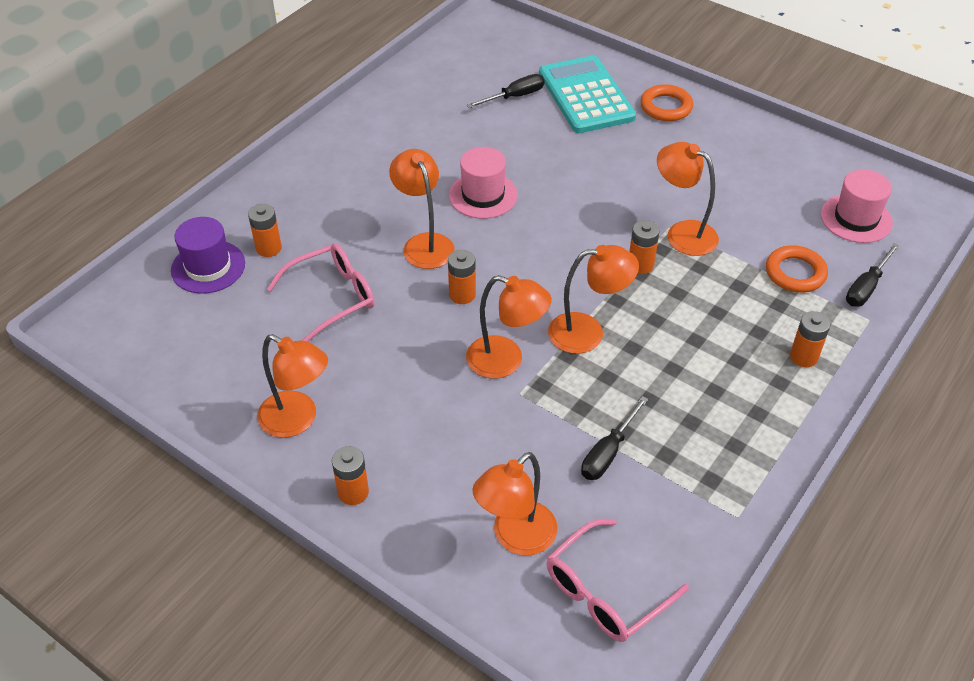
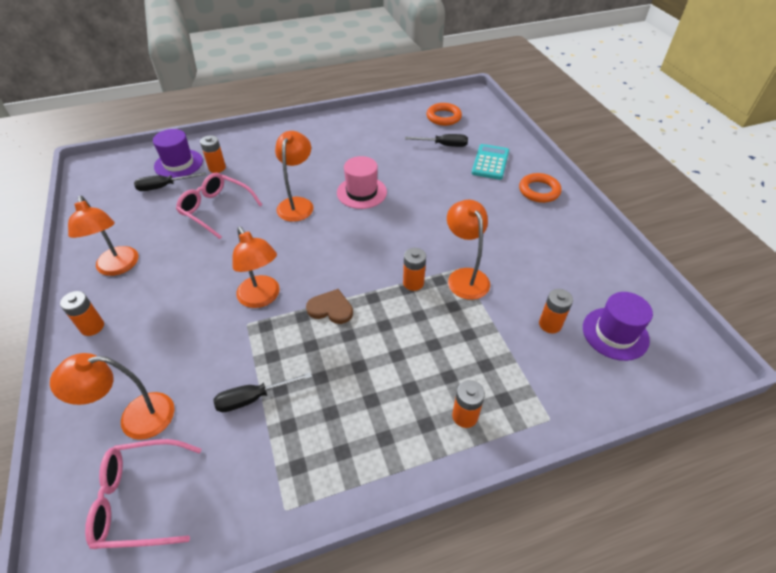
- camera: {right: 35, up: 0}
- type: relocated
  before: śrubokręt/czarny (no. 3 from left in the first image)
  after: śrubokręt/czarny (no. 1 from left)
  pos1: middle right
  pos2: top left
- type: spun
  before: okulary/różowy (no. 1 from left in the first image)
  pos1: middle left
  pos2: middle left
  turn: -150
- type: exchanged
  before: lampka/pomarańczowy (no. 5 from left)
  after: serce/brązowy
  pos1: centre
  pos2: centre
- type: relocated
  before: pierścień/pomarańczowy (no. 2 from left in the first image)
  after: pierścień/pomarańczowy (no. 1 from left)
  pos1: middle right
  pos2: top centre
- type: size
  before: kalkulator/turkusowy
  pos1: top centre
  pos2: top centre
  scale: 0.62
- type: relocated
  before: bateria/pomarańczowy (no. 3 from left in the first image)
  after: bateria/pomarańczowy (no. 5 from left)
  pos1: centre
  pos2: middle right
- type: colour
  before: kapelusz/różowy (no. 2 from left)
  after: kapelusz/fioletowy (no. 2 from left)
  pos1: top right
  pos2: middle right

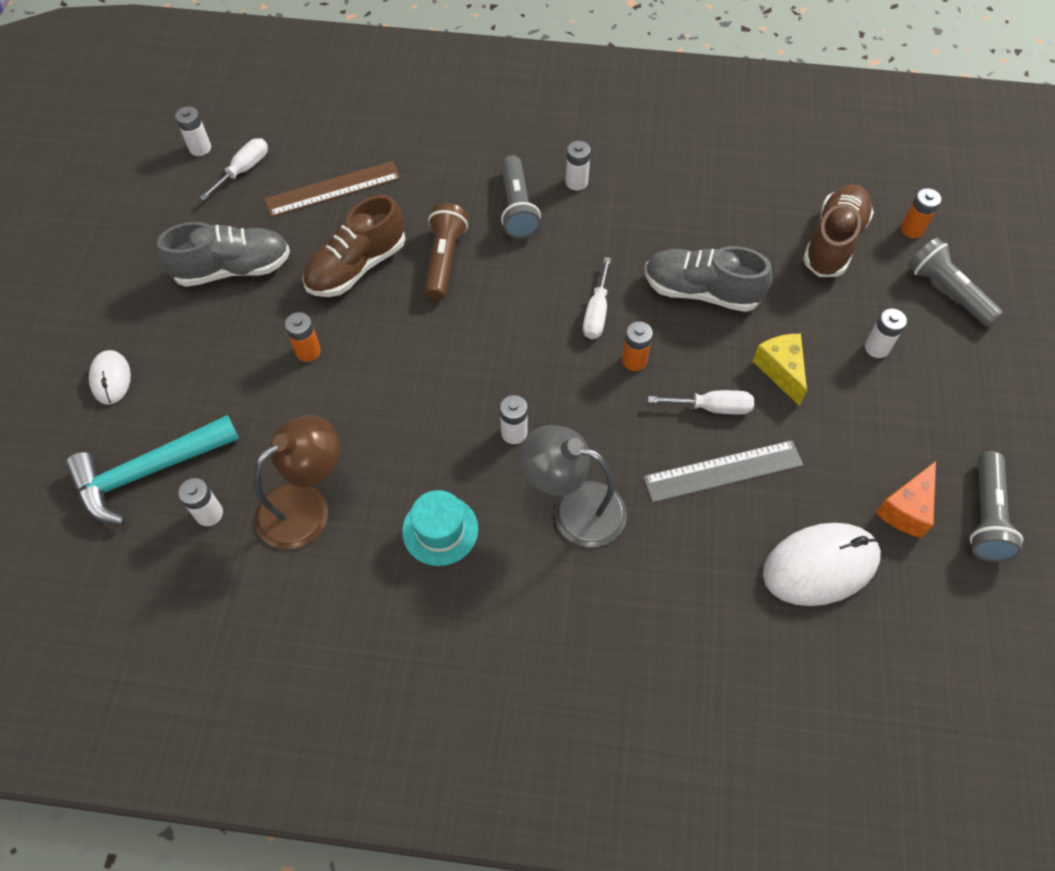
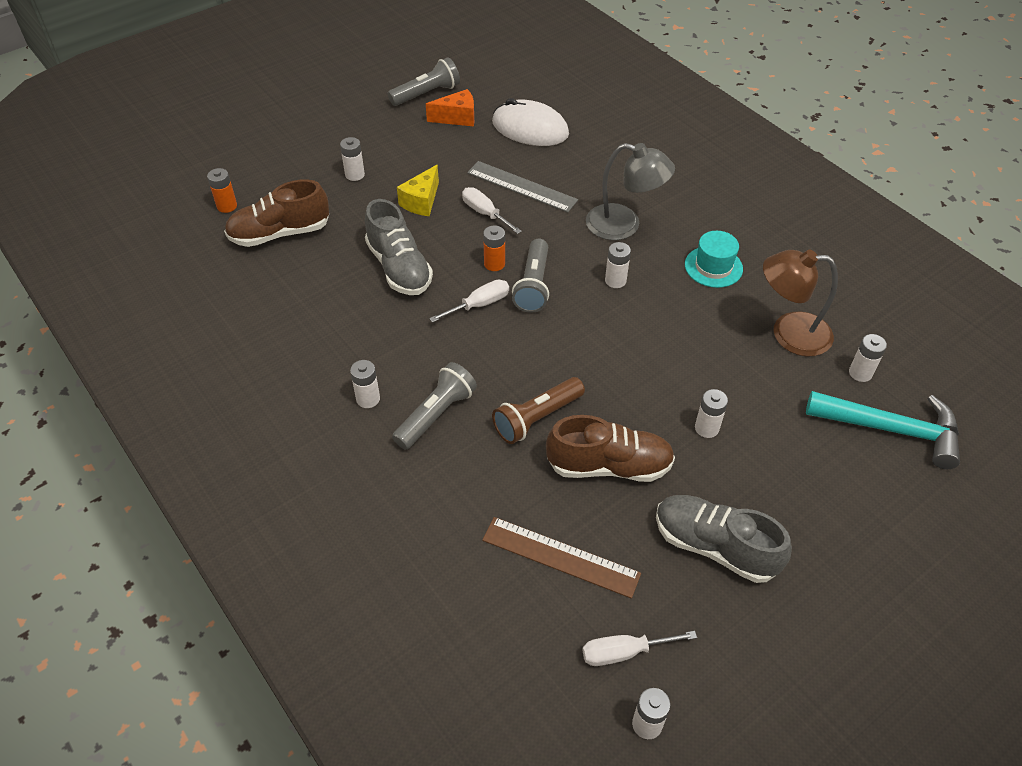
- camera: {right: -135, up: -10}
- type: relocated
  before: latarka/szary (no. 2 from left in the first image)
  after: latarka/szary (no. 3 from left)
  pos1: top right
  pos2: centre
- type: spun
  before: lampka/szary
  pos1: centre
  pos2: top centre
  turn: -45
- type: colour
  before: bateria/pomarańczowy (no. 1 from left)
  after: bateria/biały (no. 5 from left)
  pos1: middle left
  pos2: middle right
- type: missing
  before: myszka/biały (no. 1 from left)
  pos1: middle left

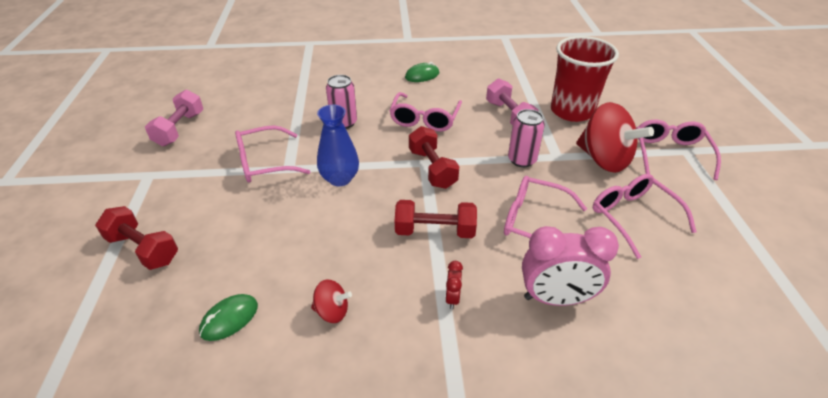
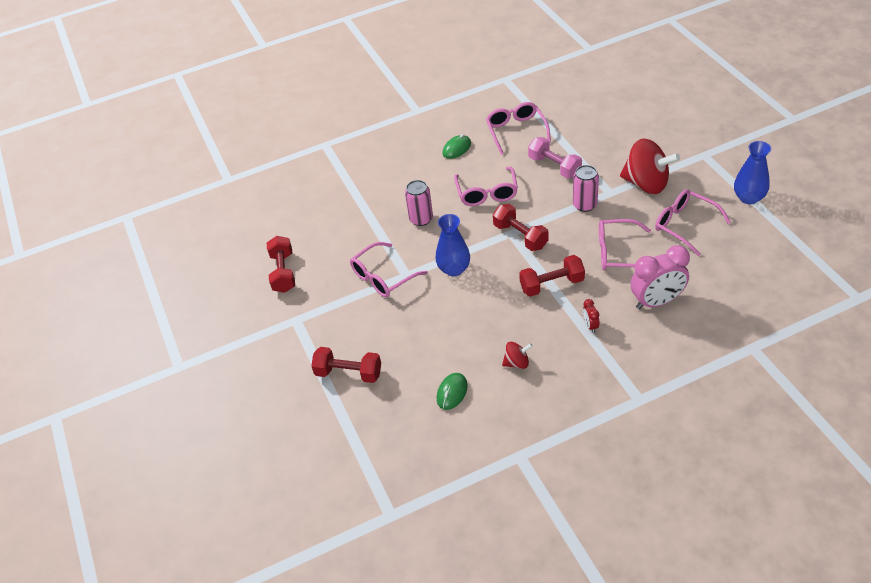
- camera: {right: -15, up: 5}
- type: colour
  before: hantel/różowy (no. 1 from left)
  after: hantel/czerwony (no. 1 from left)
  pos1: top left
  pos2: middle left
- type: relocated
  before: okulary/różowy (no. 5 from left in the first image)
  after: okulary/różowy (no. 3 from left)
  pos1: middle right
  pos2: top centre
- type: appeared
  after: wazon/niebieski (no. 2 from left)
  pos2: top right
- type: missing
  before: szklanka/czerwony
  pos1: top right

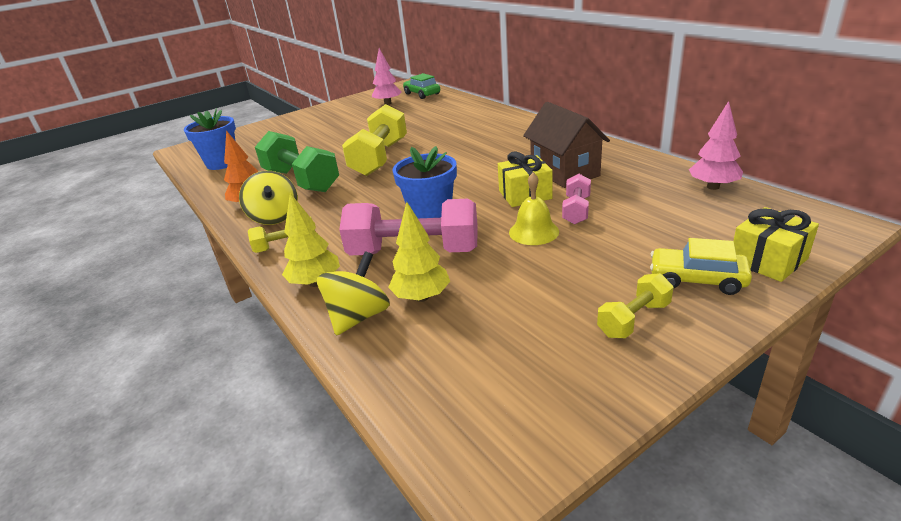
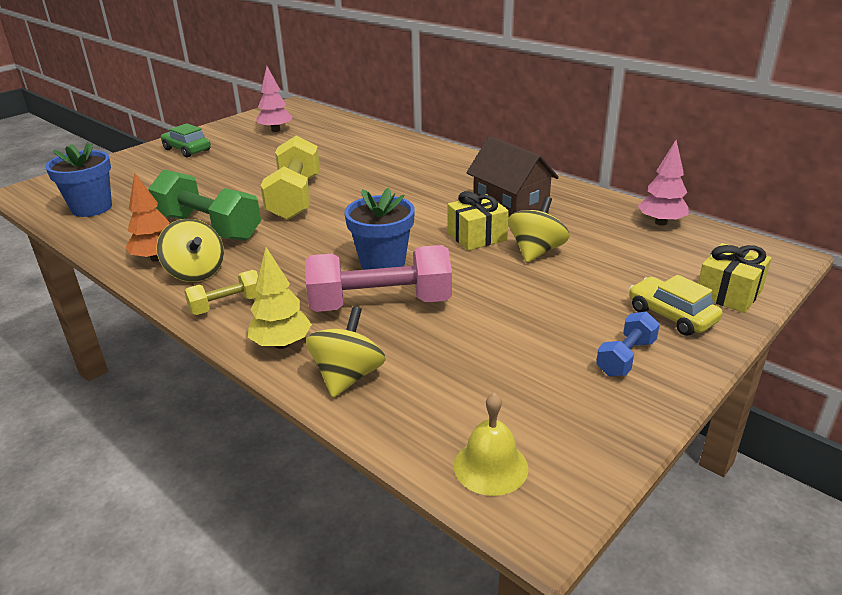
- camera: {right: -15, up: 0}
- type: relocated
  before: samochód/zielony
  pos1: top centre
  pos2: top left
- type: relocated
  before: dzwonek/żółty
  pos1: centre
  pos2: bottom centre
- type: exchanged
  before: hantel/różowy (no. 2 from left)
  after: bączek/żółty (no. 3 from left)
  pos1: centre
  pos2: centre
- type: colour
  before: hantel/żółty (no. 3 from left)
  after: hantel/niebieski
  pos1: middle right
  pos2: middle right
- type: spun
  before: samochód/żółty
  pos1: middle right
  pos2: middle right
  turn: 45
- type: missing
  before: drzewko/żółty (no. 2 from left)
  pos1: centre

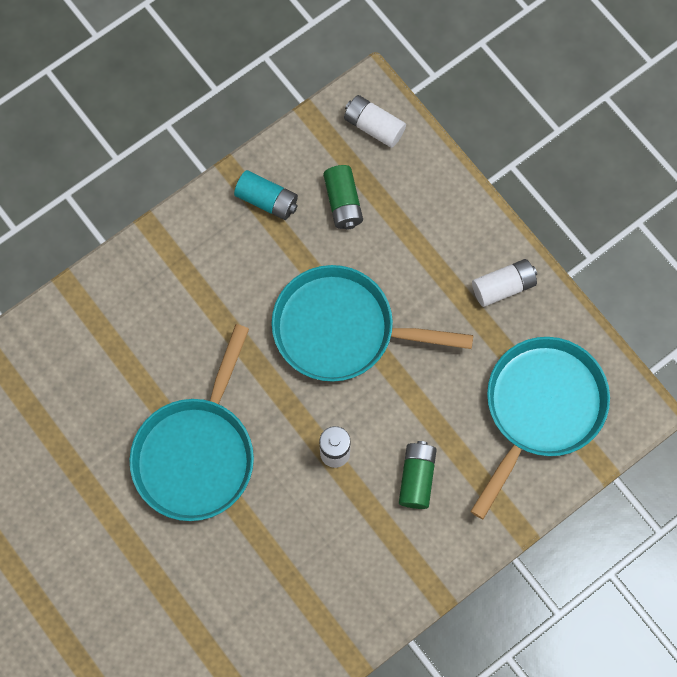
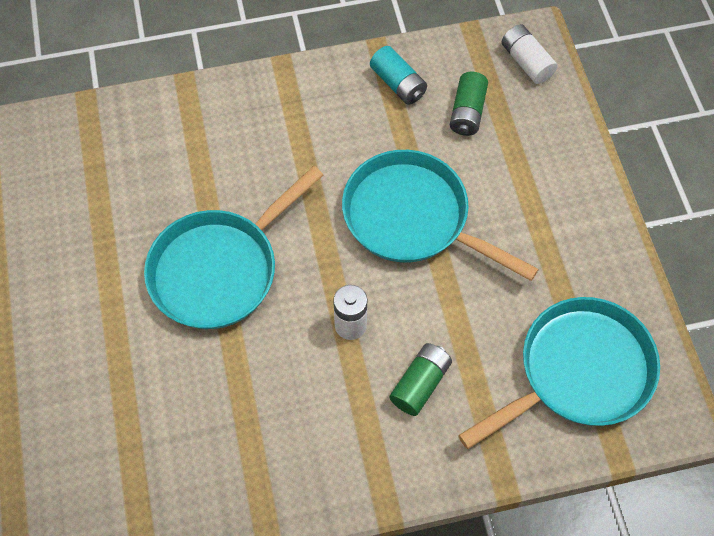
- camera: {right: 25, up: -10}
- type: missing
  before: bateria/biały (no. 3 from left)
  pos1: middle right

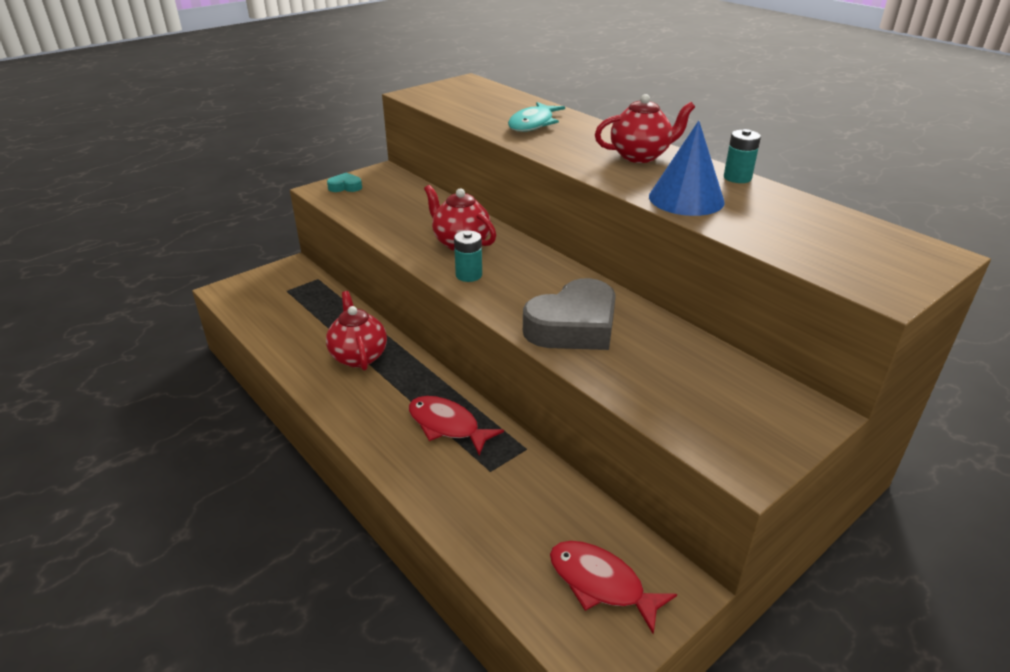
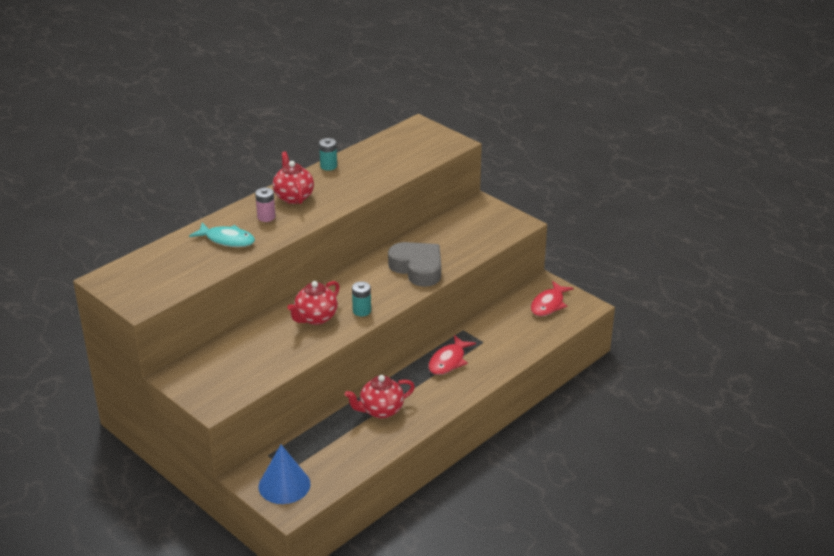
- camera: {right: -95, up: 0}
- type: appeared
  after: bateria/różowy
  pos2: middle left
- type: relocated
  before: stożek/niebieski
  pos1: top right
  pos2: bottom centre
- type: missing
  before: serce/turkusowy
  pos1: top centre

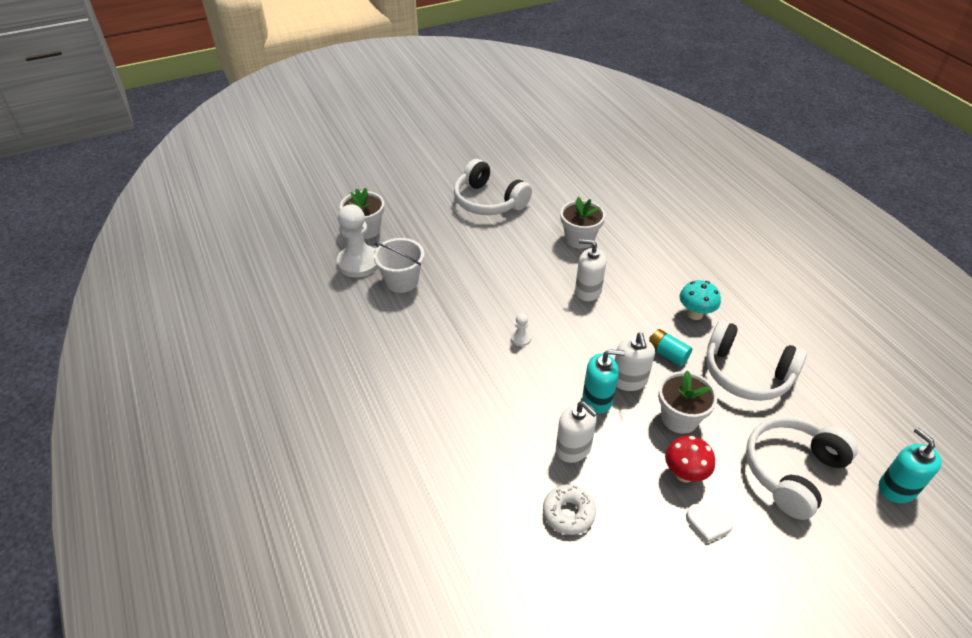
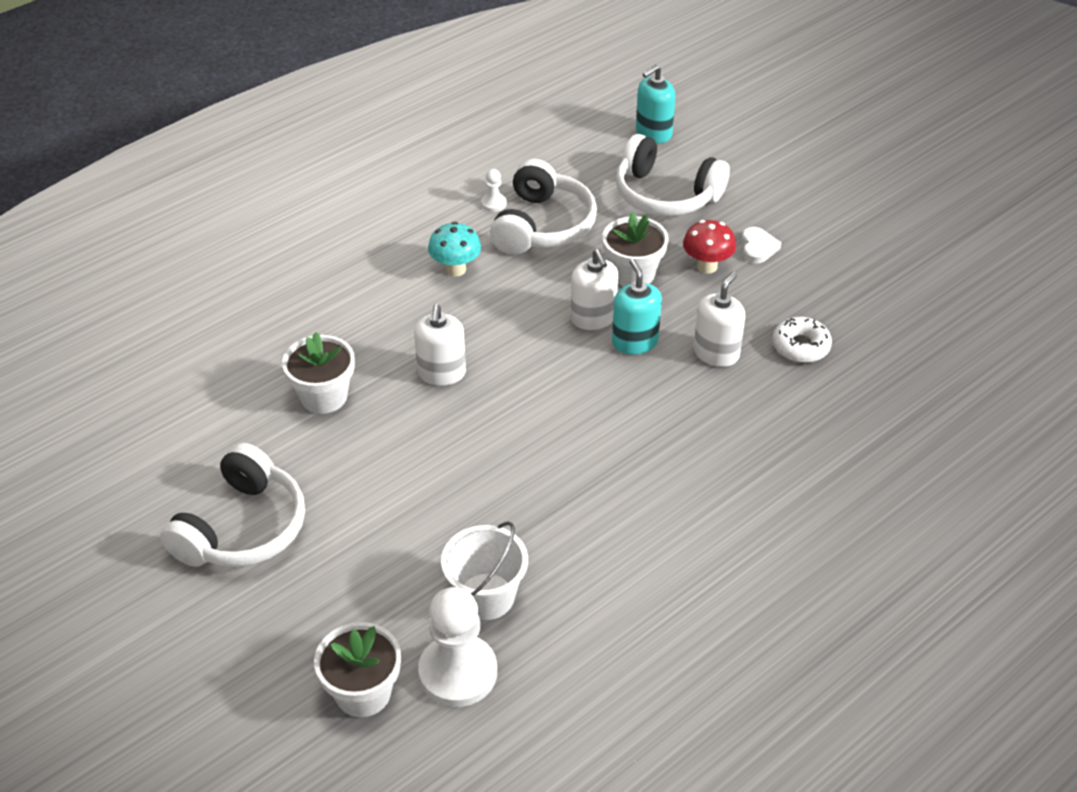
- camera: {right: -105, up: 0}
- type: relocated
  before: pionek/biały (no. 2 from left)
  pos1: centre
  pos2: top centre
- type: spun
  before: dozownik mydła/biały (no. 3 from left in the first image)
  pos1: centre
  pos2: centre
  turn: 90
- type: missing
  before: bateria/turkusowy
  pos1: middle right

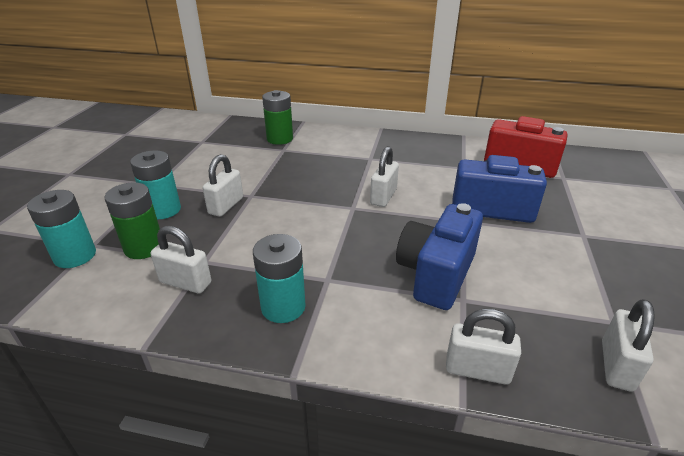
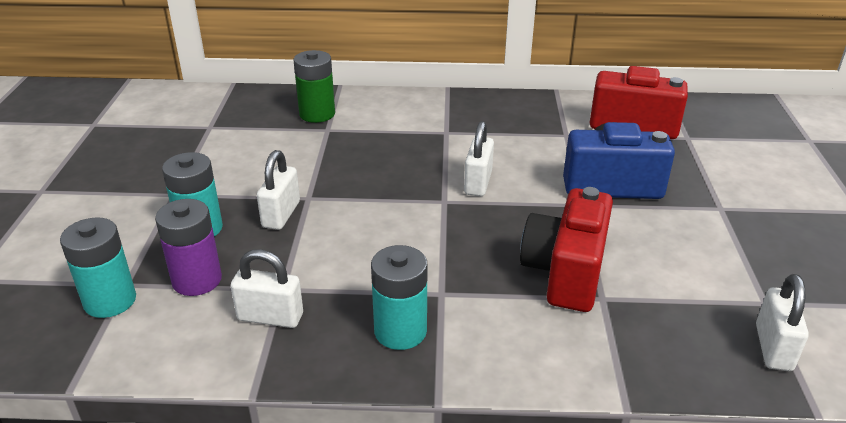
- camera: {right: -10, up: 0}
- type: colour
  before: bateria/zielony (no. 1 from left)
  after: bateria/fioletowy
  pos1: middle left
  pos2: middle left
- type: colour
  before: aparat fotograficzny/niebieski (no. 1 from left)
  after: aparat fotograficzny/czerwony (no. 1 from left)
  pos1: centre
  pos2: middle right
- type: missing
  before: kłódka/biały (no. 4 from left)
  pos1: bottom right

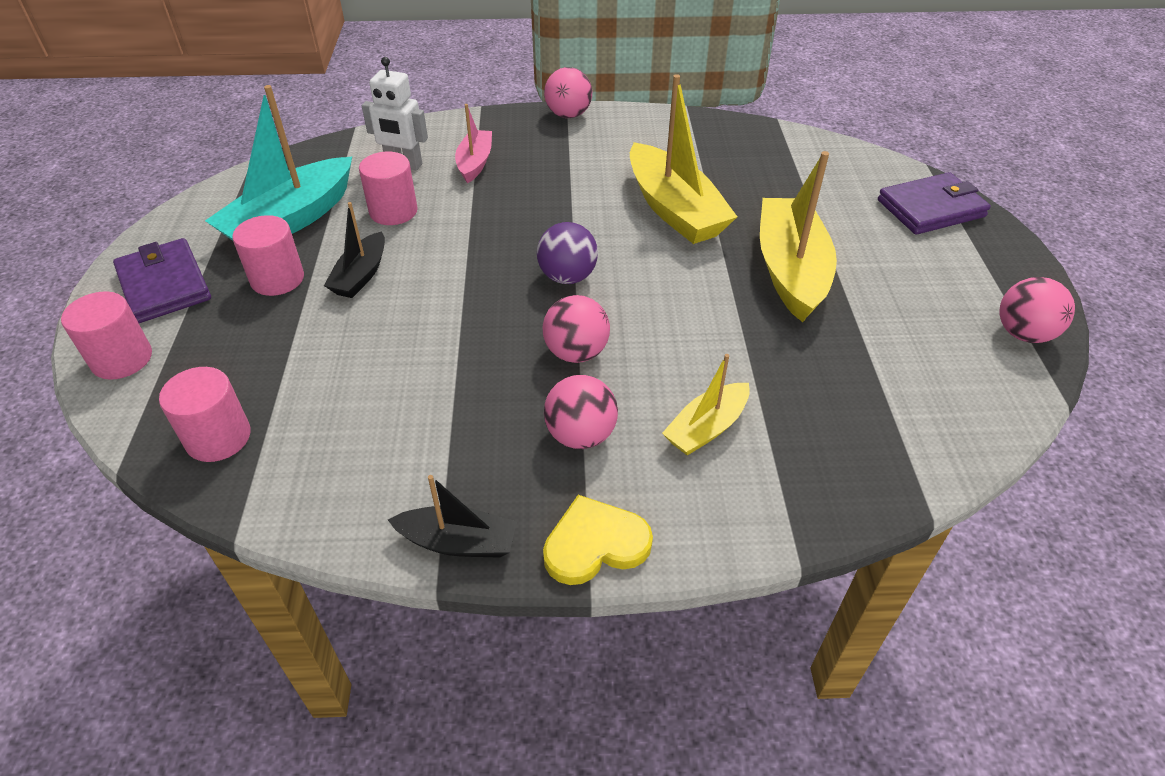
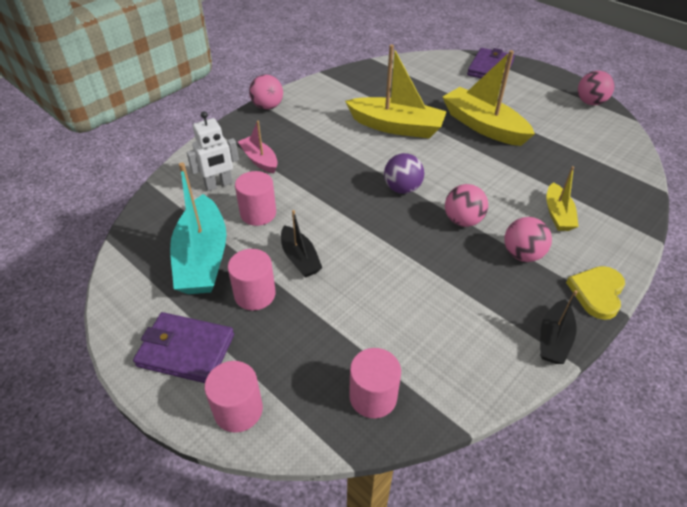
- camera: {right: -45, up: 0}
- type: spun
  before: łódka/czarny (no. 2 from left)
  pos1: centre
  pos2: middle right
  turn: 150

